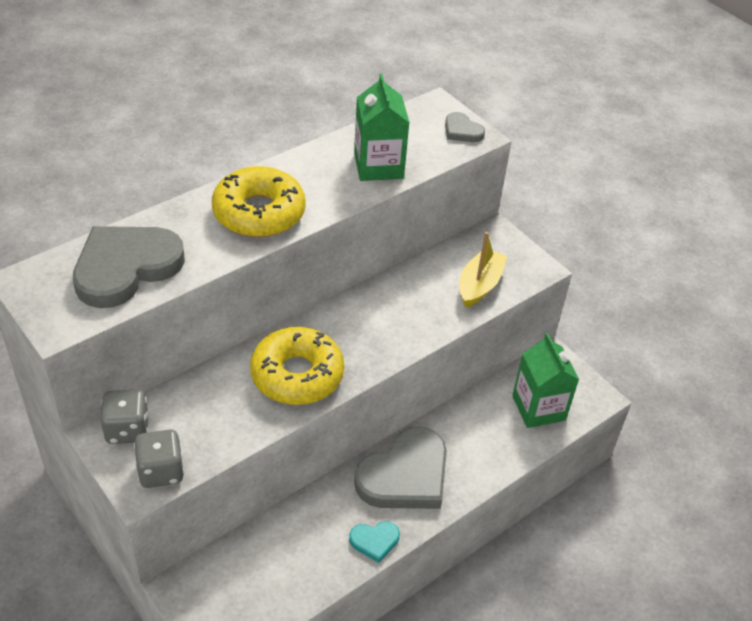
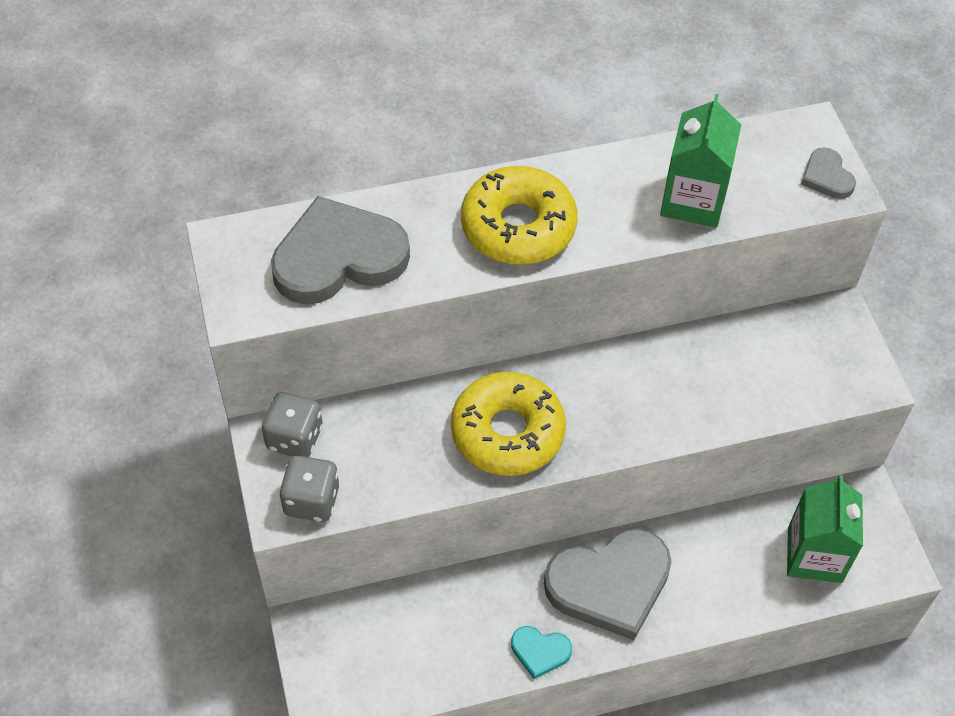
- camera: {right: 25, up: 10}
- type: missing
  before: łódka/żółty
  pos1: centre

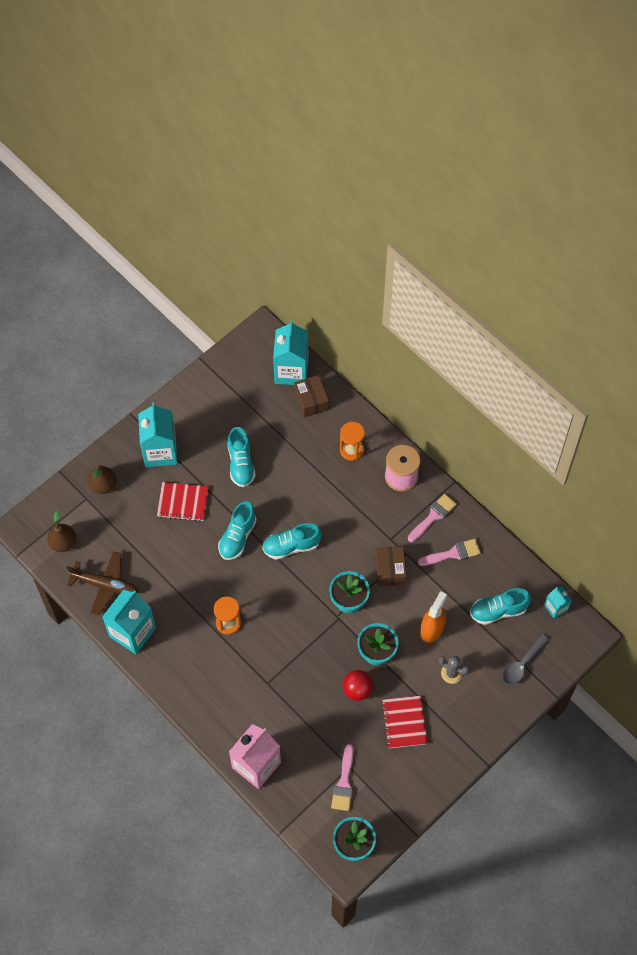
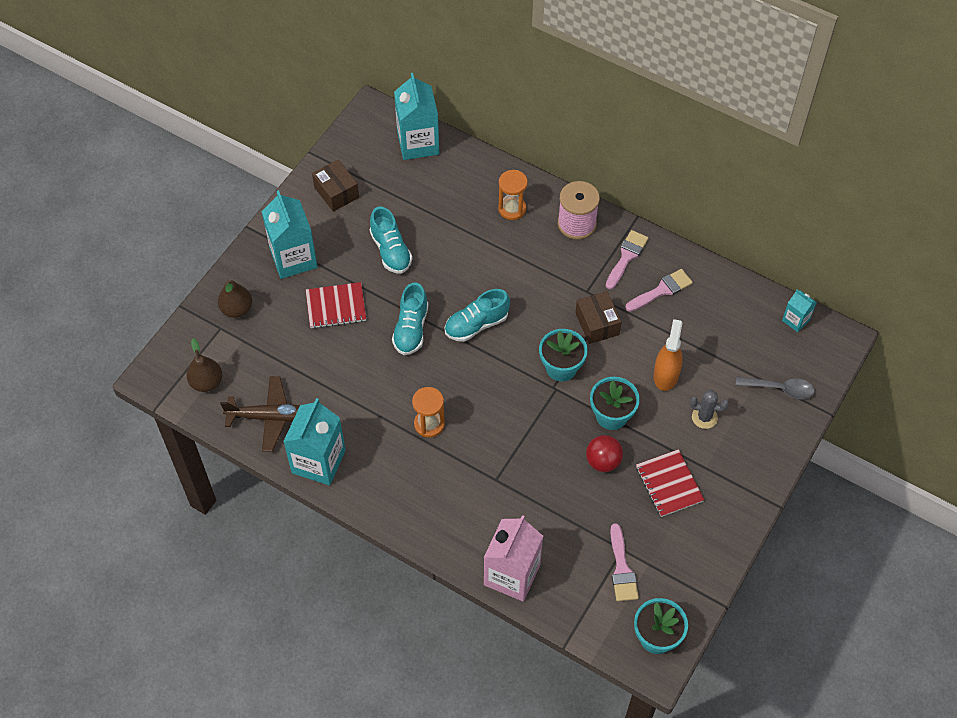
- camera: {right: -15, up: -5}
- type: relocated
  before: pudełko/brązowy (no. 1 from left)
  pos1: centre
  pos2: top centre
- type: spun
  before: łyżka/szary
  pos1: bottom right
  pos2: middle right
  turn: -105
- type: missing
  before: but/turkusowy (no. 4 from left)
  pos1: middle right

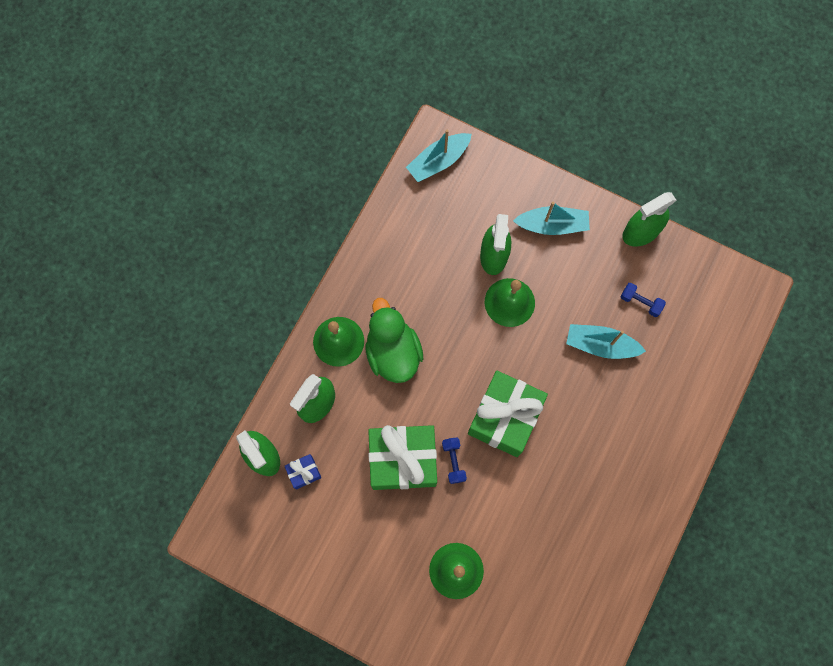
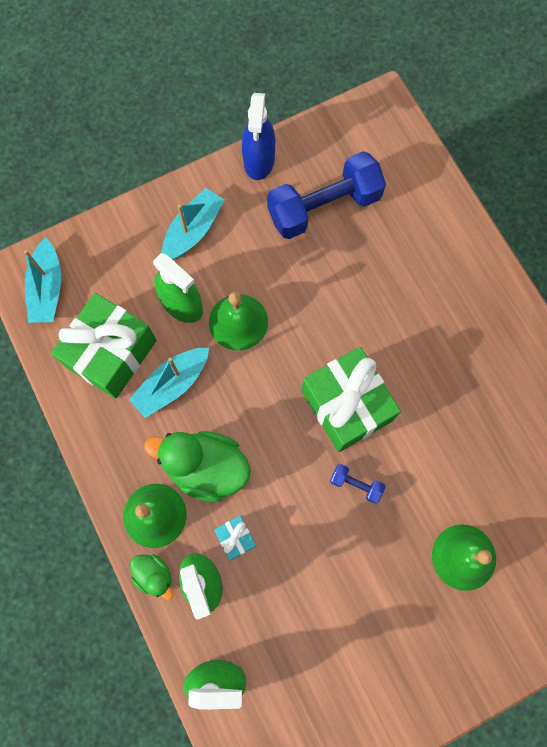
- camera: {right: -55, up: 0}
- type: relocated
  before: prezent/zielony (no. 1 from left)
  pos1: bottom centre
  pos2: middle left
- type: relocated
  before: łódka/turkusowy (no. 3 from left in the first image)
  after: łódka/turkusowy (no. 2 from left)
  pos1: middle right
  pos2: middle left
- type: appeared
  after: kaczka/zielony (no. 1 from left)
  pos2: bottom left
- type: appeared
  after: prezent/turkusowy
  pos2: bottom centre
- type: colour
  before: spryskiwacz/zielony (no. 4 from left)
  after: spryskiwacz/niebieski
  pos1: top right
  pos2: top centre
- type: size
  before: hantel/niebieski (no. 2 from left in the first image)
  pos1: middle right
  pos2: top centre
  scale: 2.34
- type: missing
  before: prezent/niebieski
  pos1: bottom centre

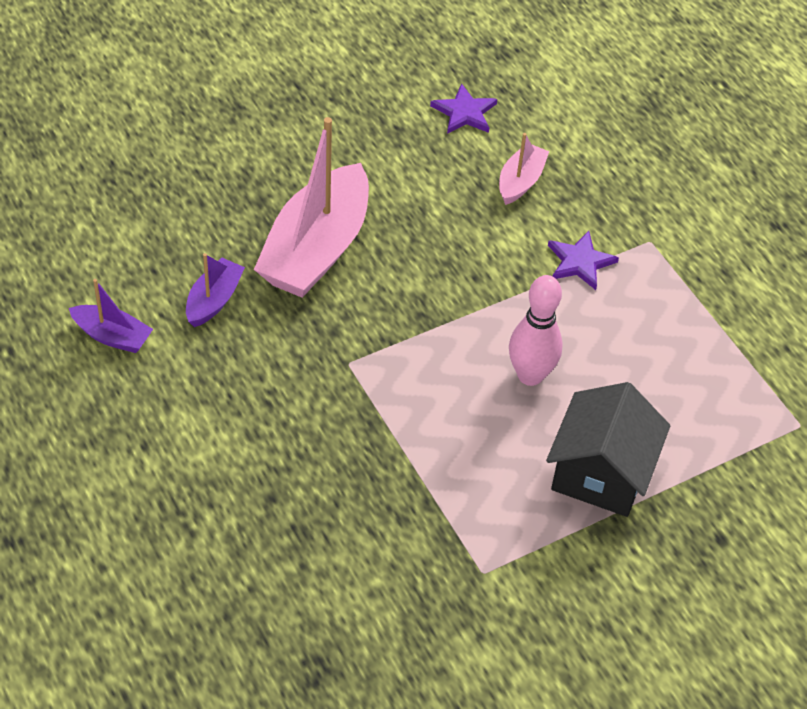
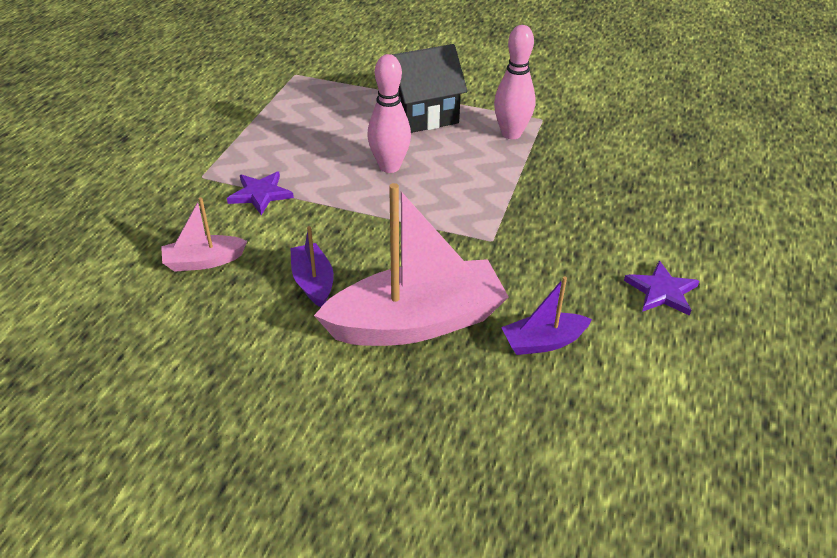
- camera: {right: -130, up: -10}
- type: relocated
  before: łódka/fioletowy (no. 1 from left)
  pos1: middle left
  pos2: centre
- type: appeared
  after: kręgiel/różowy (no. 2 from left)
  pos2: top centre
- type: relocated
  before: gwiazda/fioletowy (no. 1 from left in the first image)
  after: gwiazda/fioletowy (no. 2 from left)
  pos1: top centre
  pos2: middle right

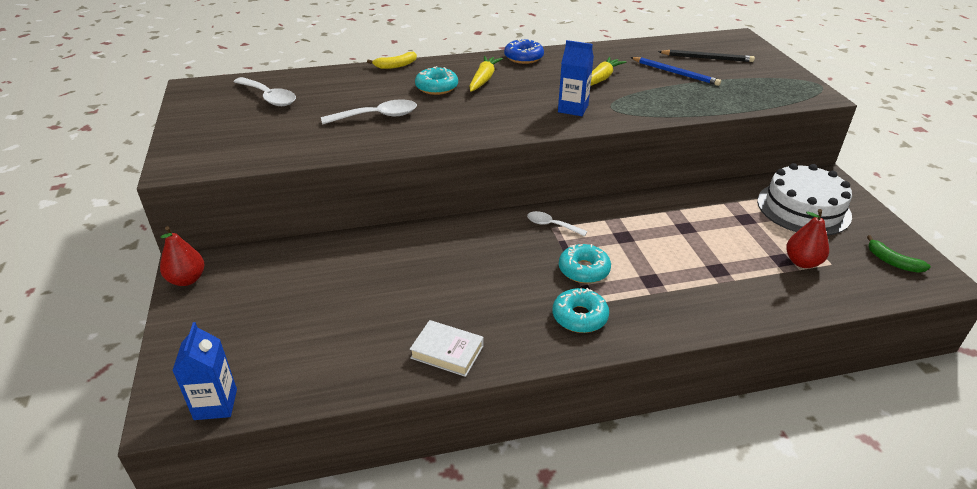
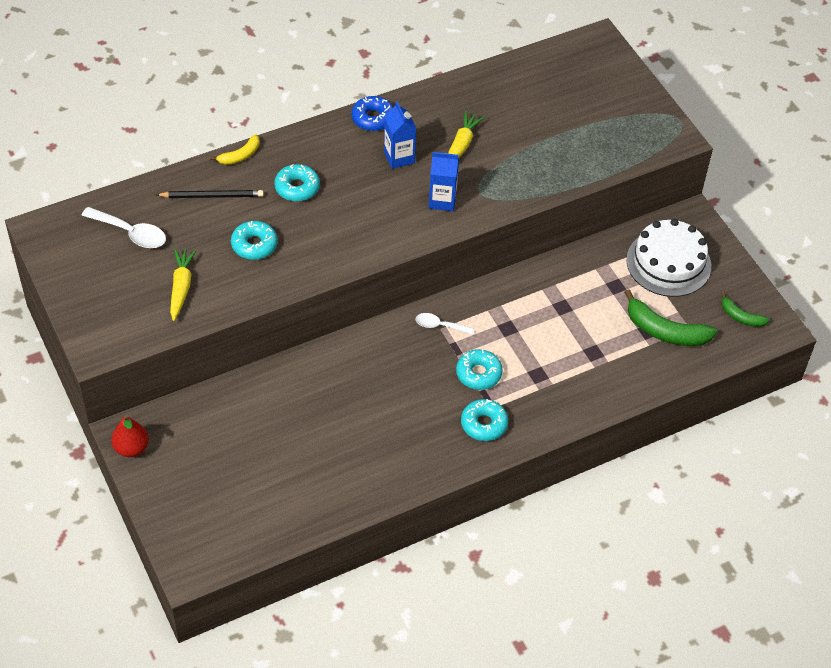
- camera: {right: -15, up: 15}
- type: relocated
  before: ołówek/czarny
  pos1: top right
  pos2: top left
- type: relocated
  before: marchewka/żółty (no. 1 from left)
  pos1: top centre
  pos2: middle left
- type: exchanged
  before: łyżka/biały (no. 2 from left)
  after: donut/turkusowy (no. 1 from left)
  pos1: top centre
  pos2: middle left
- type: relocated
  before: karton mleka/niebieski (no. 1 from left)
  pos1: bottom left
  pos2: top centre
- type: exchanged
  before: gruszka/czerwony (no. 2 from left)
  after: banan/zielony (no. 1 from left)
  pos1: middle right
  pos2: middle right
- type: missing
  before: książka/biały
  pos1: bottom centre
- type: missing
  before: ołówek/niebieski
  pos1: top right

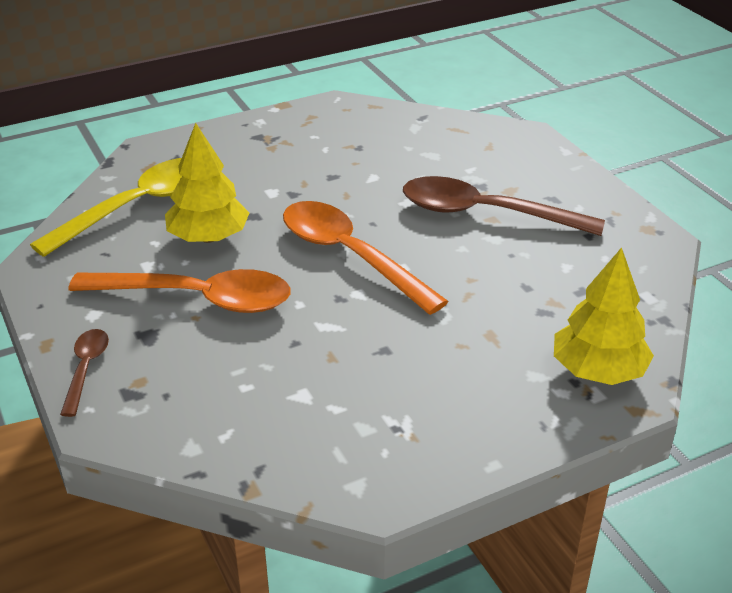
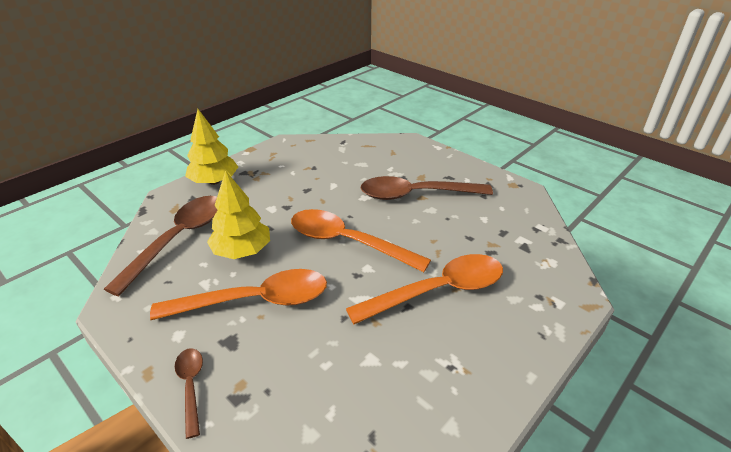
- camera: {right: -20, up: 0}
- type: colour
  before: łyżka/żółty
  after: łyżka/brązowy (no. 1 from left)
  pos1: middle left
  pos2: middle left
- type: relocated
  before: drzewko/żółty (no. 2 from left in the first image)
  after: drzewko/żółty (no. 1 from left)
  pos1: middle right
  pos2: top left
- type: appeared
  after: łyżka/pomarańczowy (no. 3 from left)
  pos2: centre

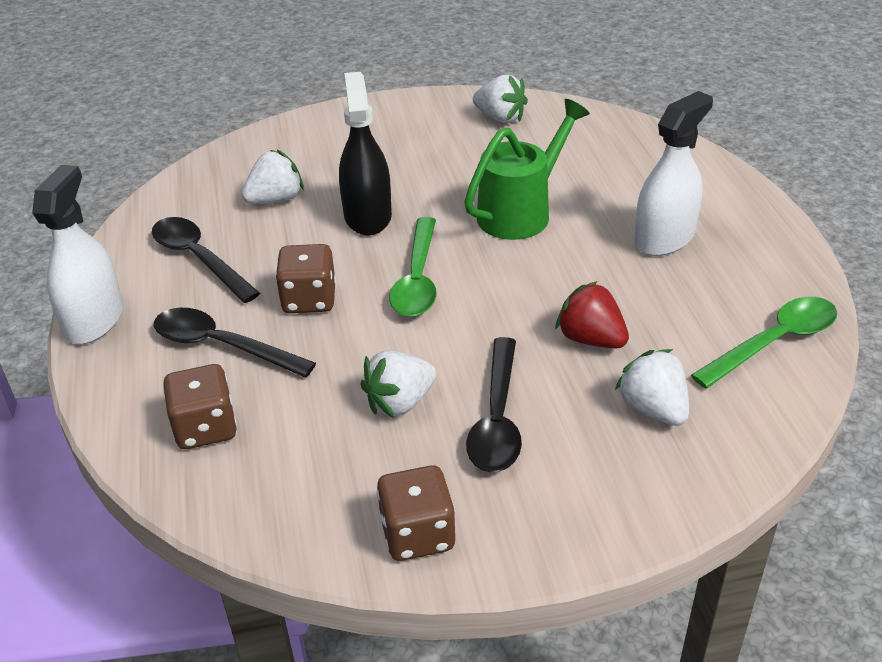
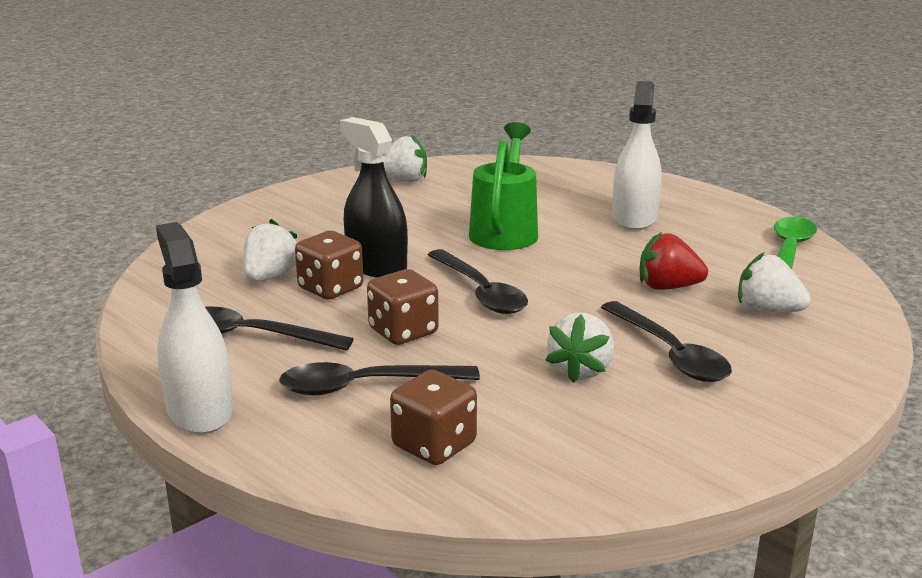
- camera: {right: -35, up: -15}
- type: relocated
  before: kostka do gry/brązowy (no. 3 from left in the first image)
  after: kostka do gry/brązowy (no. 1 from left)
  pos1: bottom centre
  pos2: centre
- type: colour
  before: łyżka/zielony (no. 1 from left)
  after: łyżka/czarny (no. 3 from left)
  pos1: centre
  pos2: centre

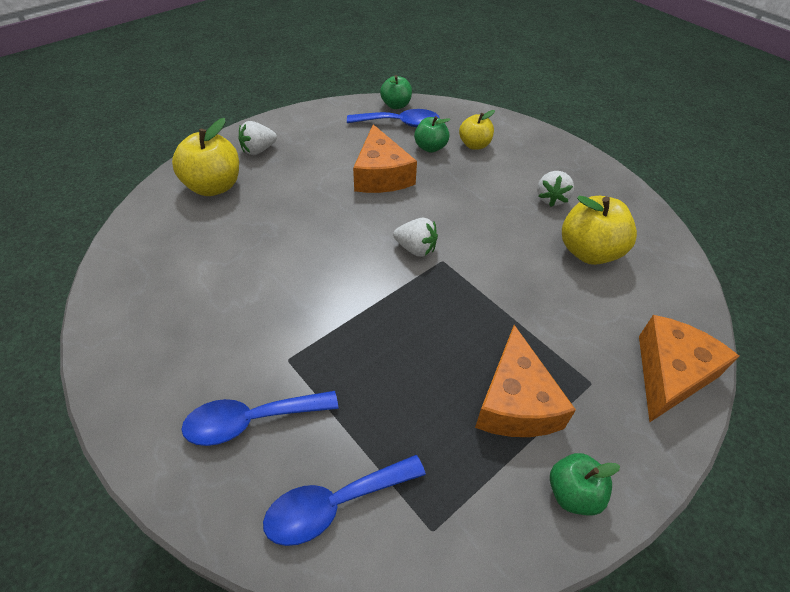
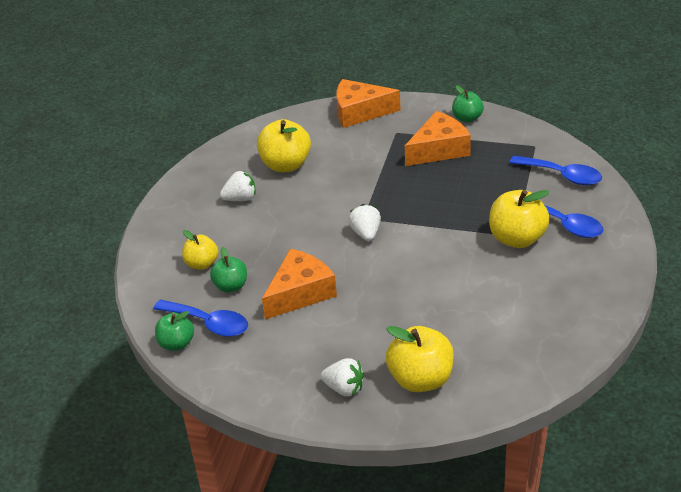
- camera: {right: -120, up: -10}
- type: spun
  before: łyżka/niebieski (no. 3 from left in the first image)
  pos1: top centre
  pos2: middle left
  turn: 150
- type: appeared
  after: jabłko/żółty (no. 4 from left)
  pos2: middle right

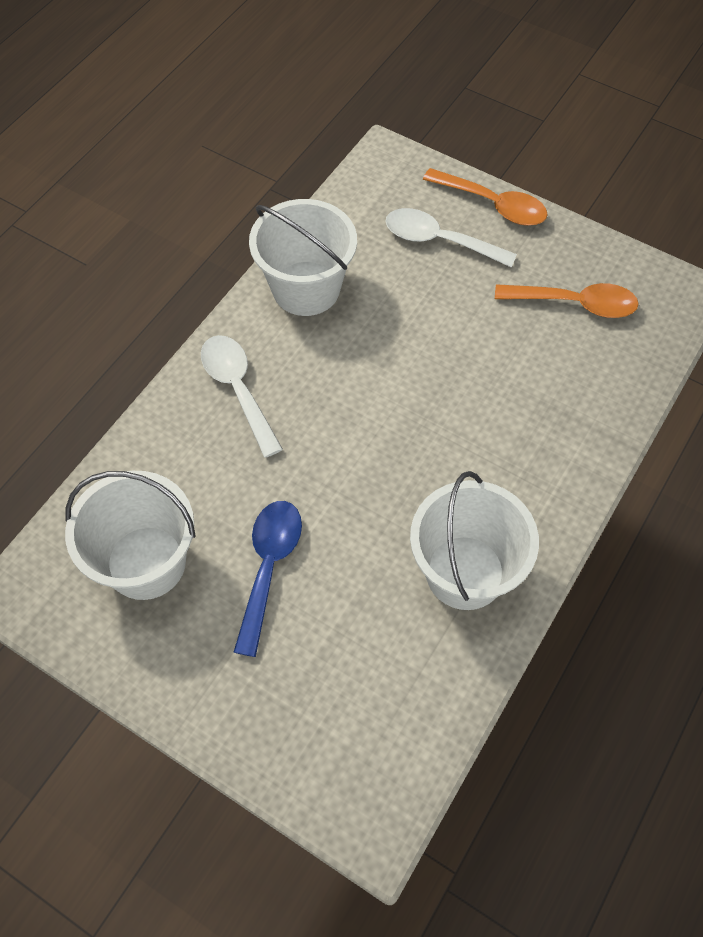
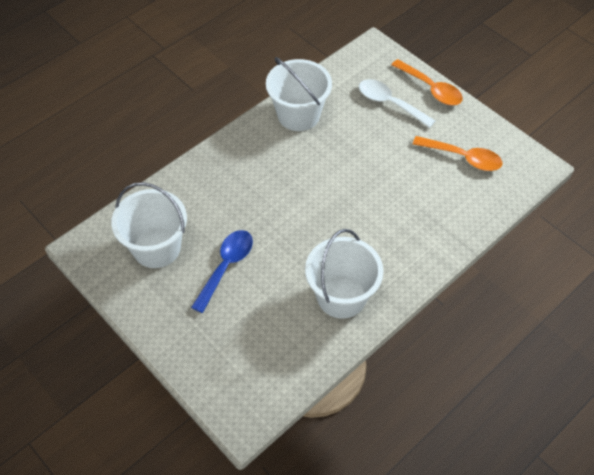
- camera: {right: 15, up: -5}
- type: missing
  before: łyżka/biały (no. 1 from left)
  pos1: centre

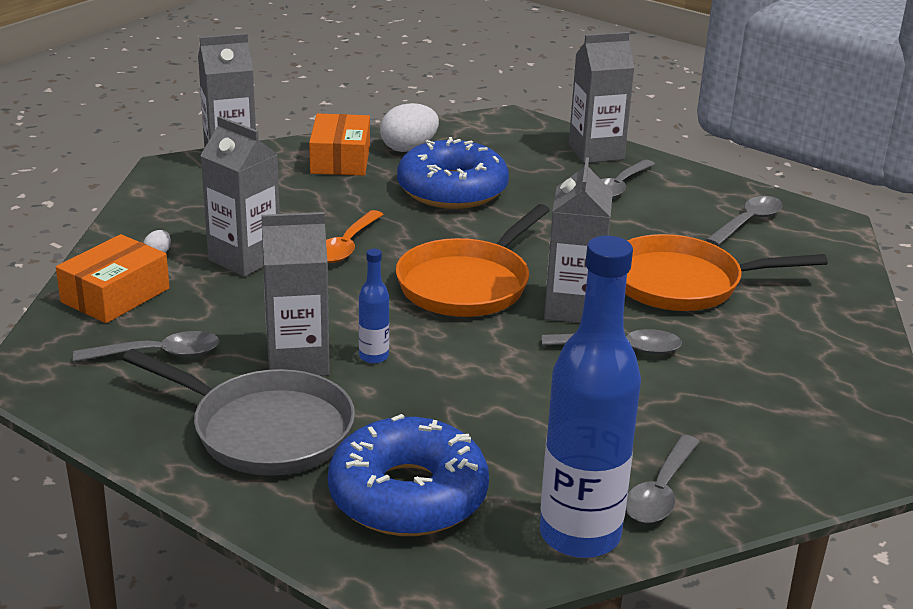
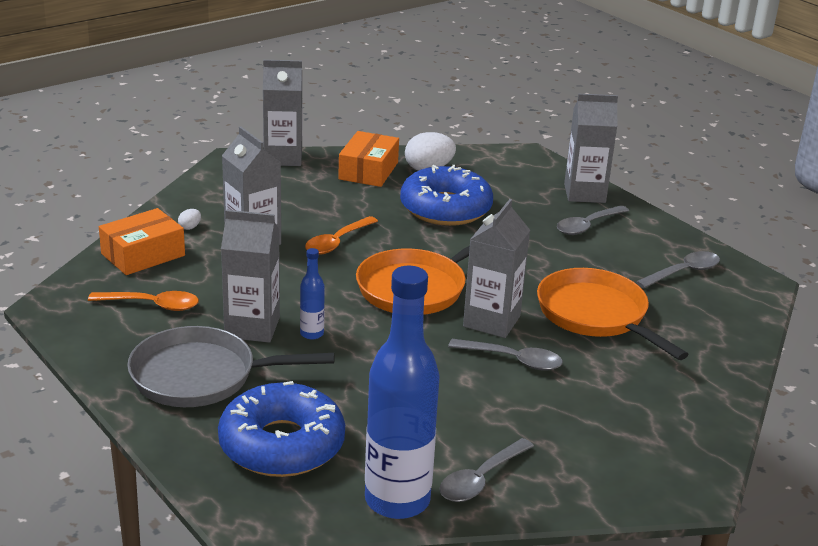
- camera: {right: 15, up: 0}
- type: colour
  before: łyżka/szary (no. 1 from left)
  after: łyżka/pomarańczowy (no. 1 from left)
  pos1: middle left
  pos2: middle left
- type: spun
  before: patelnia/szary
  pos1: bottom left
  pos2: bottom left
  turn: 135
- type: spun
  before: patelnia/pomarańczowy (no. 2 from left)
  pos1: middle right
  pos2: middle right
  turn: 45

